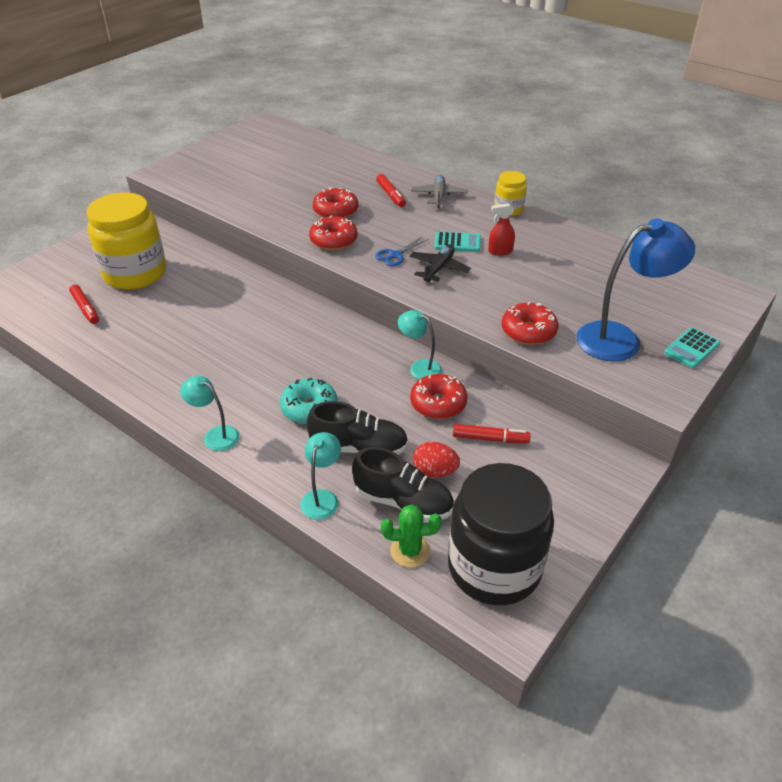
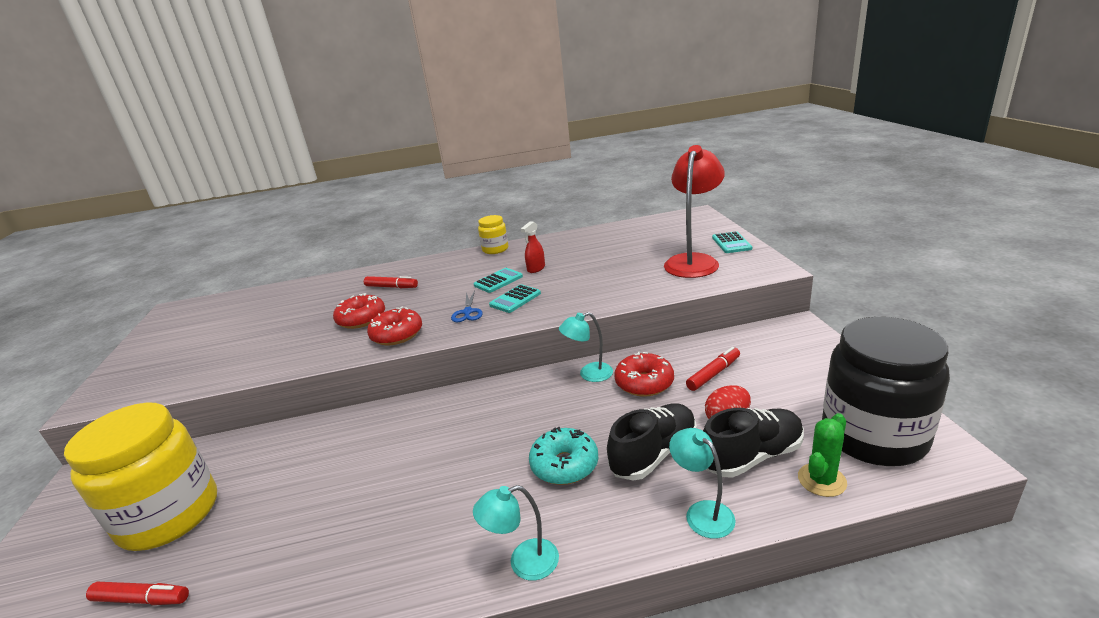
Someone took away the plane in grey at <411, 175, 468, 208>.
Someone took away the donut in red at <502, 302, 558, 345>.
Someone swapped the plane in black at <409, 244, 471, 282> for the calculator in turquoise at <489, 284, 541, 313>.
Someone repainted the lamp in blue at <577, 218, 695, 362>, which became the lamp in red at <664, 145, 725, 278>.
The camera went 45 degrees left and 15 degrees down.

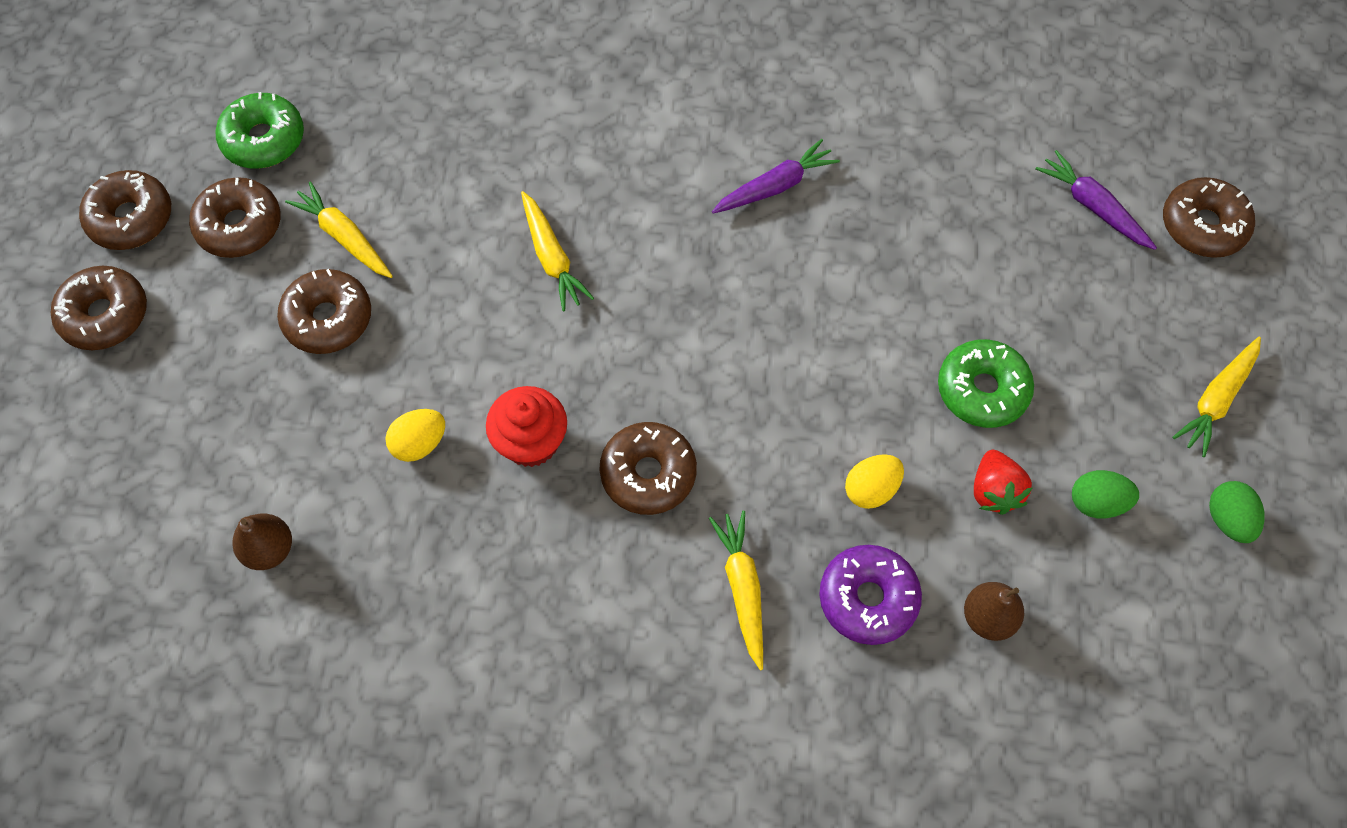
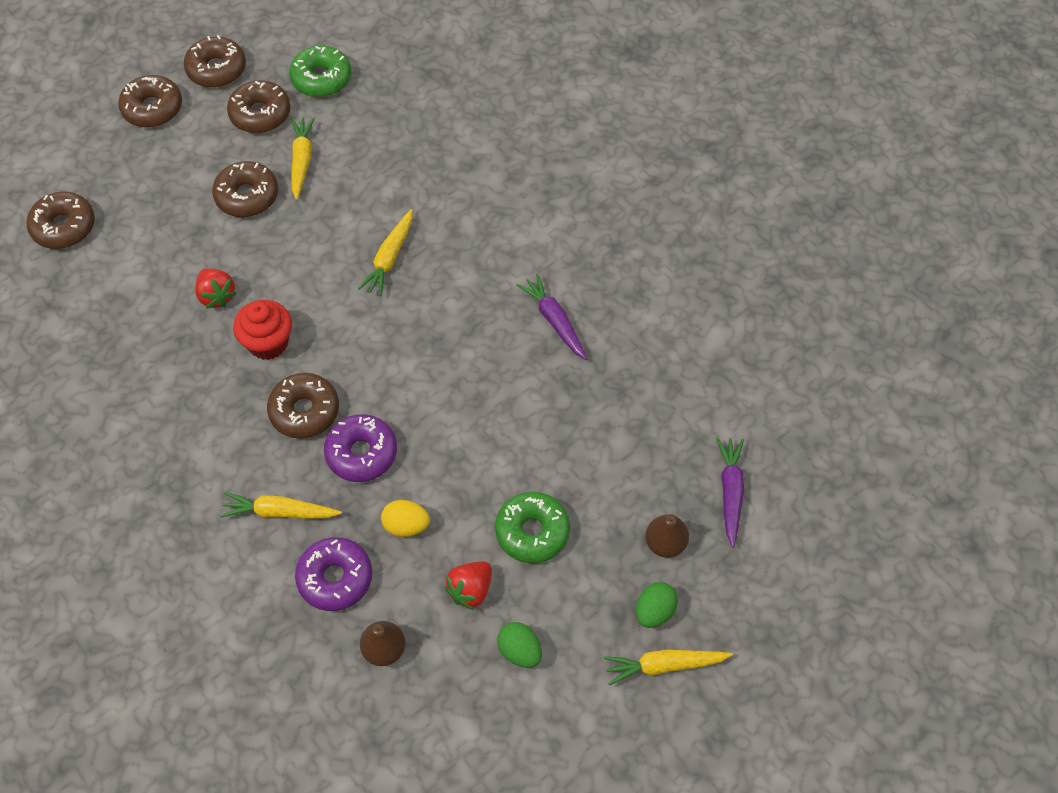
Someone put down the donut in purple at <324, 414, 397, 482>.
Someone carried the pear in brown from <232, 514, 292, 570> to <645, 514, 689, 558>.
Someone carried the donut in brown from <1163, 177, 1255, 258> to <27, 192, 95, 249>.
Someone carried the egg in green from <1209, 481, 1265, 543> to <636, 582, 678, 628>.
Someone swapped the egg in yellow at <385, 409, 445, 462> for the strawberry in red at <195, 268, 236, 308>.
Someone rotated the carrot in yellow at <709, 511, 763, 670> by 120 degrees counterclockwise.
Someone rotated the carrot in purple at <712, 139, 840, 214> by 135 degrees counterclockwise.
The camera went 45 degrees right and 5 degrees down.

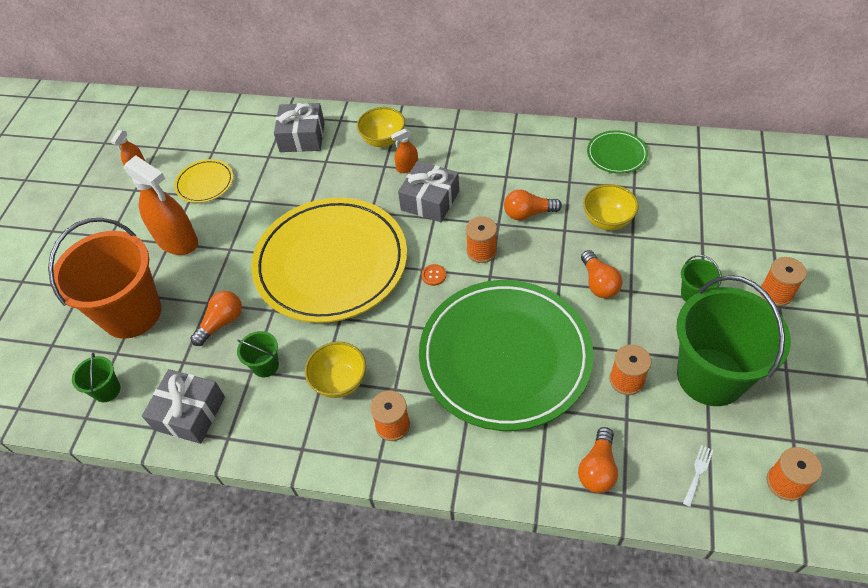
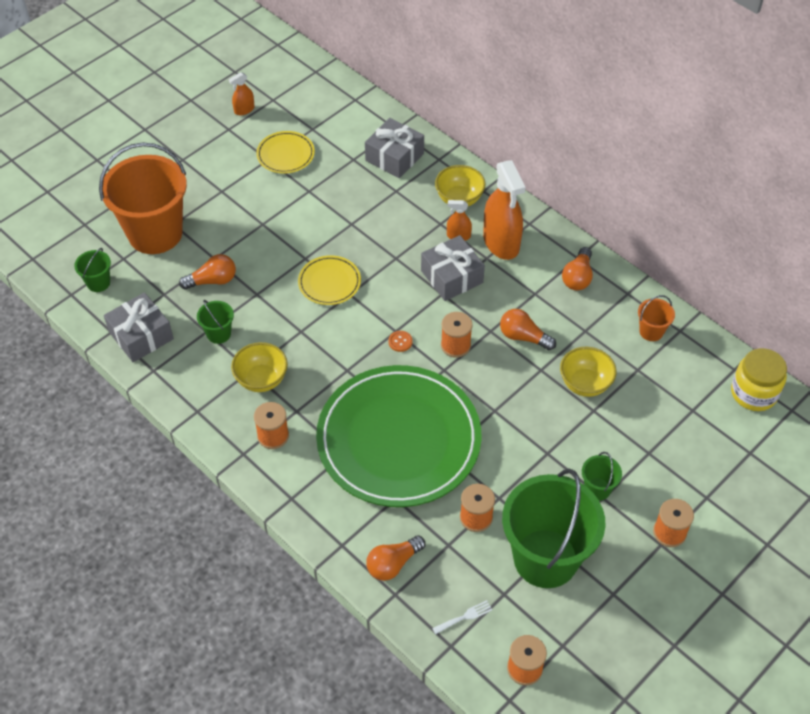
Someone put down the jar in yellow at <731, 348, 787, 411>.
Someone carried the spray bottle in orange from <124, 155, 198, 255> to <483, 160, 525, 260>.
Someone carried the light bulb in orange from <581, 250, 623, 298> to <562, 247, 593, 290>.
Someone swapped the plate in green at <587, 130, 648, 174> for the bucket in orange at <638, 295, 675, 341>.
Someone scaled the plate in yellow at <251, 198, 407, 323> by 0.42.
The camera went 30 degrees right and 0 degrees up.

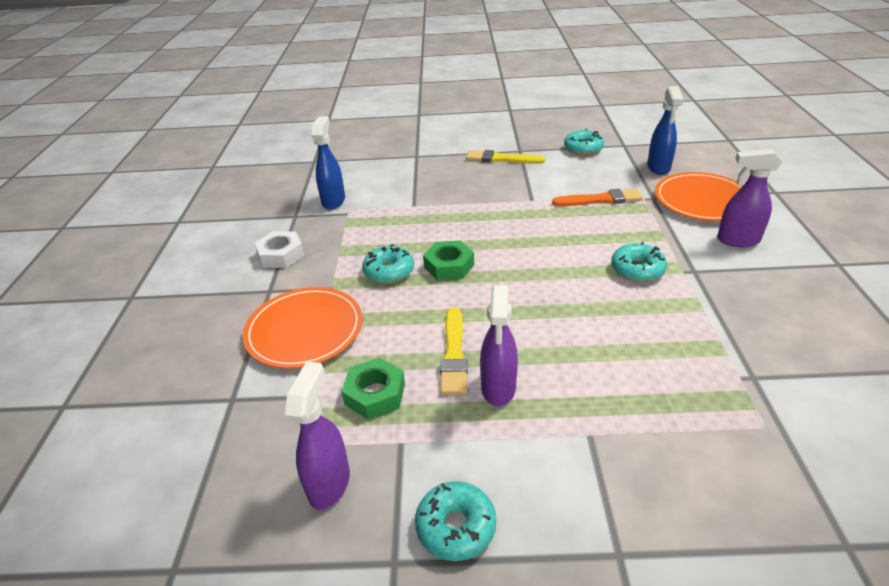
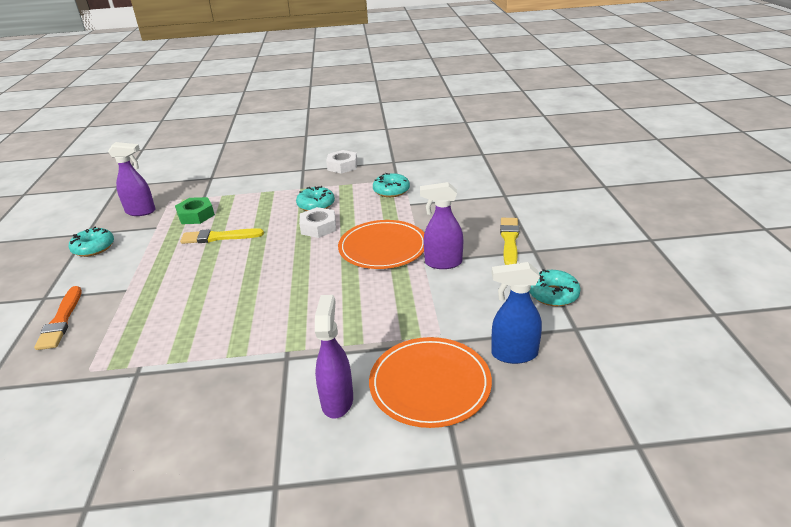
Someone took away the spray bottle in blue at <312, 116, 345, 210>.
Someone carried the plate in orange from <243, 287, 362, 369> to <338, 220, 424, 269>.
Someone carried the spray bottle in purple from <480, 285, 518, 406> to <420, 182, 463, 269>.
Someone carried the brush in orange from <552, 189, 643, 206> to <34, 286, 82, 350>.
Someone carried the donut in turquoise from <611, 242, 667, 282> to <373, 173, 410, 197>.
Someone repainted the nut in green at <423, 241, 474, 280>, which became the nut in white at <299, 207, 336, 238>.
The camera went 85 degrees right and 5 degrees down.

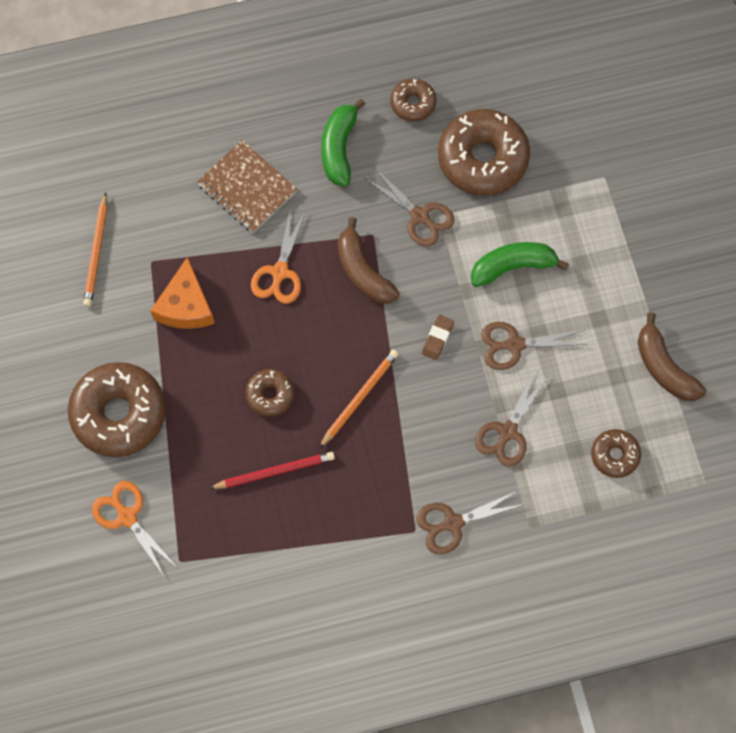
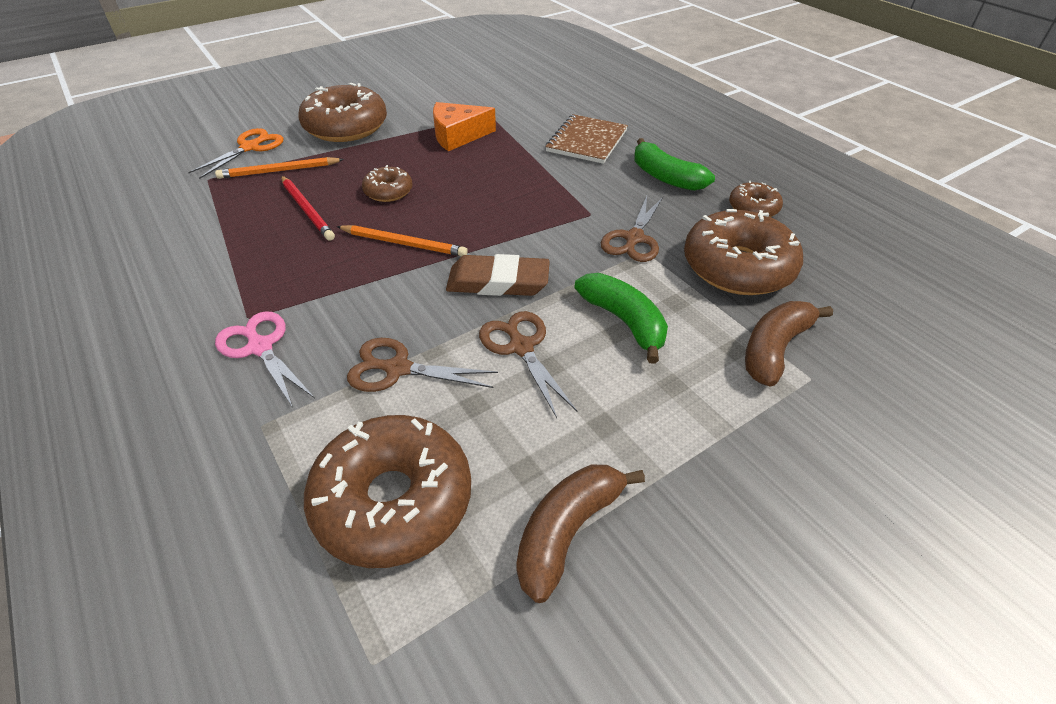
Someone took away the scissors in orange at <251, 209, 306, 304>.
Someone carried the pencil in orange from <83, 192, 107, 307> to <215, 157, 344, 179>.
Someone carried the banana in brown from <338, 217, 400, 304> to <745, 301, 833, 387>.
Someone repainted the scissors in brown at <417, 490, 525, 554>, which became the scissors in pink at <215, 311, 315, 408>.
Someone rotated the banana in green at <321, 99, 365, 186> by 120 degrees counterclockwise.
Someone scaled the eraser in brown at <422, 315, 454, 360> by 1.89.
Someone scaled the donut in brown at <591, 429, 641, 478> by 1.97.
The camera went 70 degrees right and 25 degrees down.

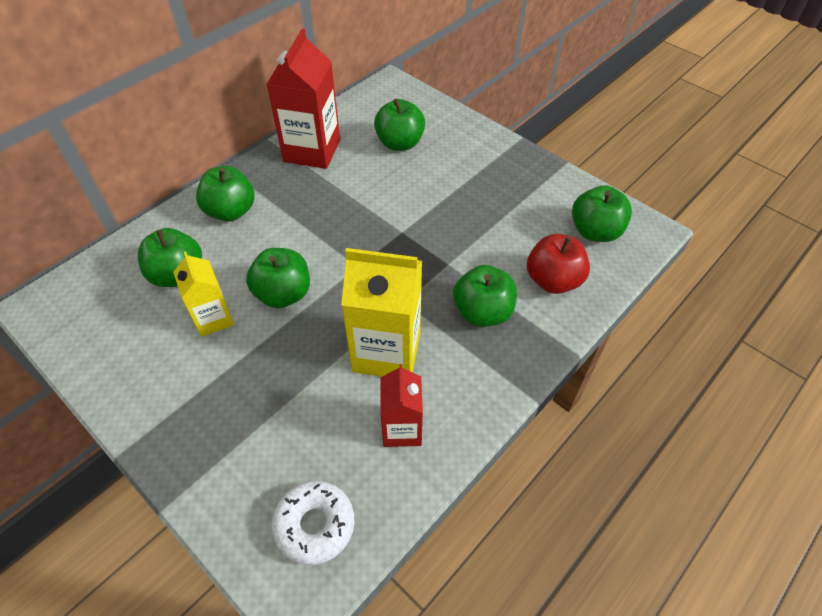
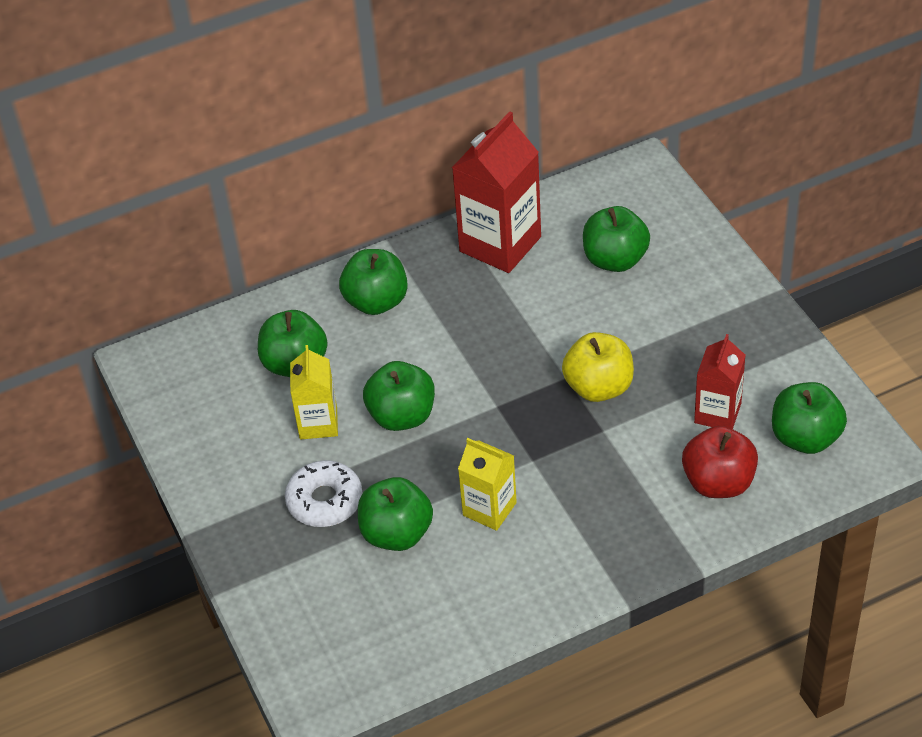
Someone put down the apple in yellow at <562, 332, 634, 402>.
Someone carried the donut in white from <272, 481, 354, 565> to <285, 460, 363, 527>.
Someone carried the carton in red from <380, 364, 423, 447> to <694, 334, 746, 429>.
Someone carried the apple in green from <453, 265, 517, 327> to <358, 477, 433, 551>.
Someone scaled the carton in yellow at <341, 248, 422, 377> by 0.59.
The camera went 25 degrees right and 5 degrees down.

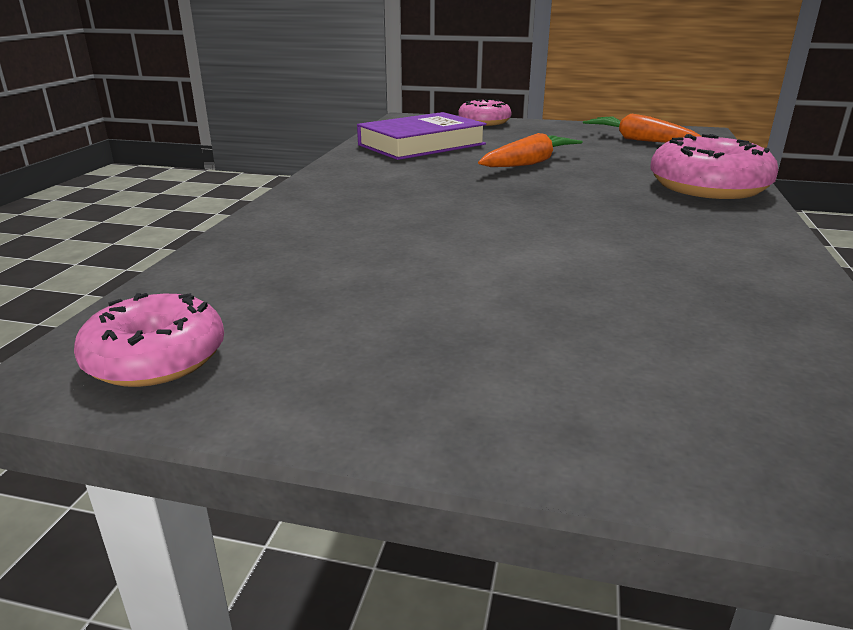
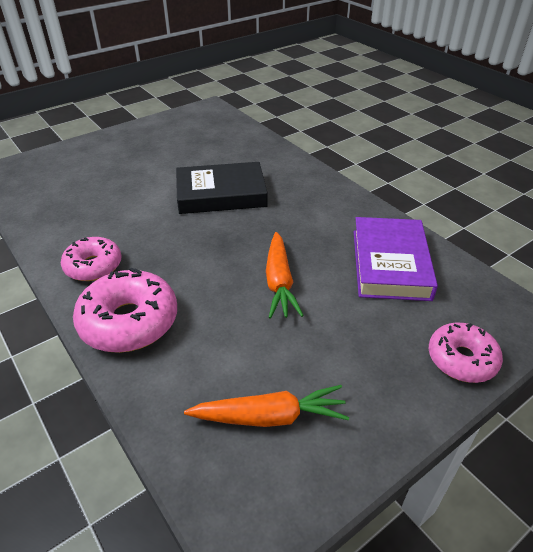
Someone put down the book in black at <176, 162, 267, 214>.
Someone carried the donut in pink from <74, 293, 224, 387> to <61, 237, 121, 281>.
The camera went 130 degrees right and 15 degrees up.

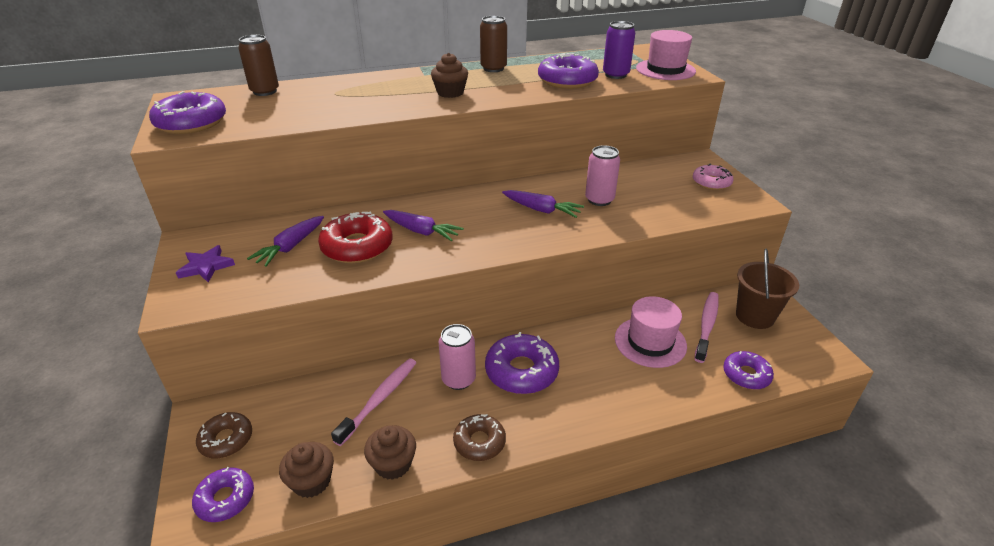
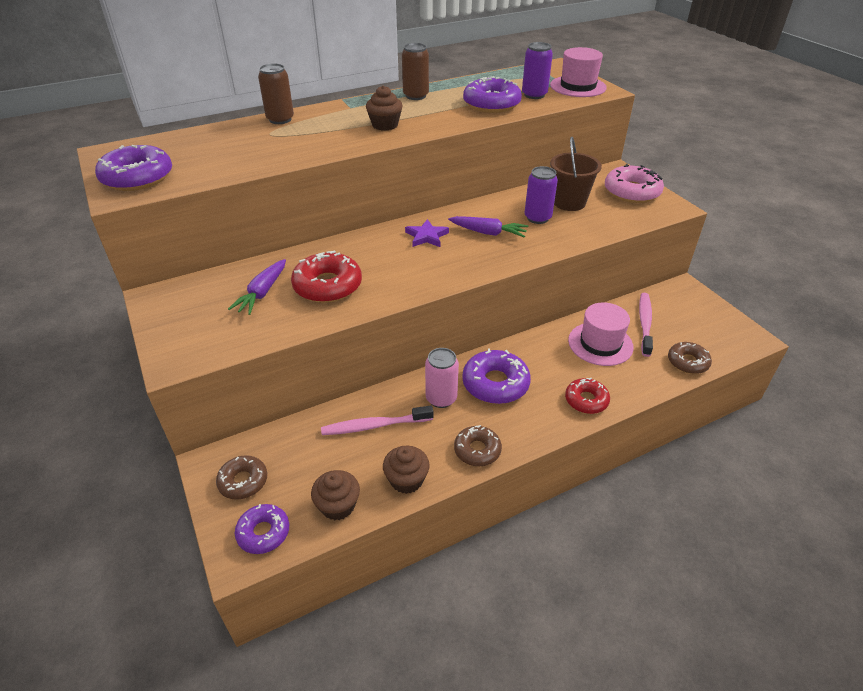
Someone took away the carrot in purple at <383, 210, 464, 241>.
Someone put down the donut in red at <565, 378, 610, 414>.
Someone carried the star in purple from <176, 245, 235, 283> to <405, 219, 449, 247>.
Someone carried the can in brown from <238, 35, 279, 96> to <258, 63, 294, 124>.
Someone carried the bucket in brown from <736, 249, 799, 329> to <550, 137, 602, 211>.
Someone repainted the can in pink at <585, 145, 620, 206>, which became the can in purple at <524, 166, 558, 224>.
Someone repainted the donut in purple at <723, 351, 774, 390>, which became the donut in brown at <668, 342, 712, 374>.
Someone rotated the toothbrush in pink at <331, 358, 417, 446> by 120 degrees counterclockwise.
Someone scaled the donut in pink at <693, 163, 734, 190> by 1.58.
The camera went 10 degrees left and 5 degrees up.

